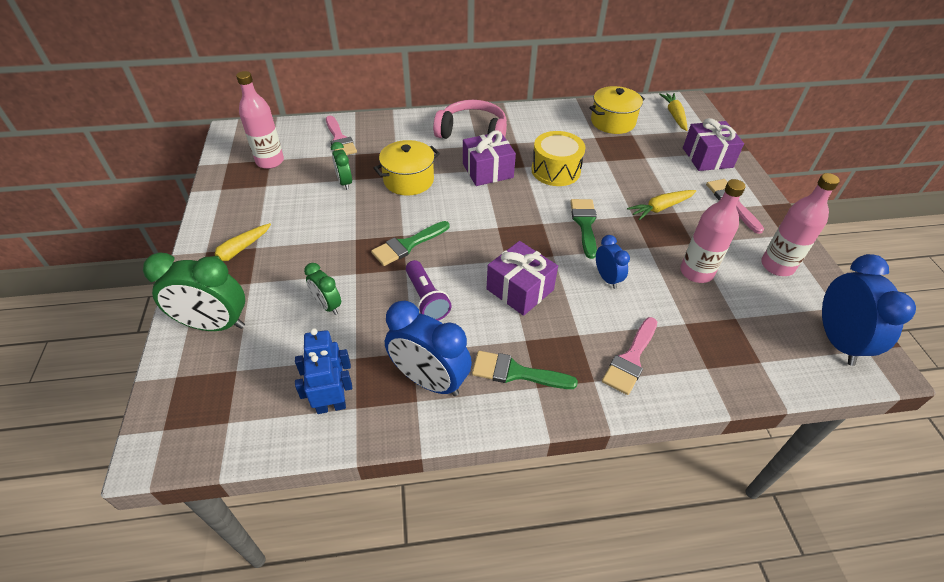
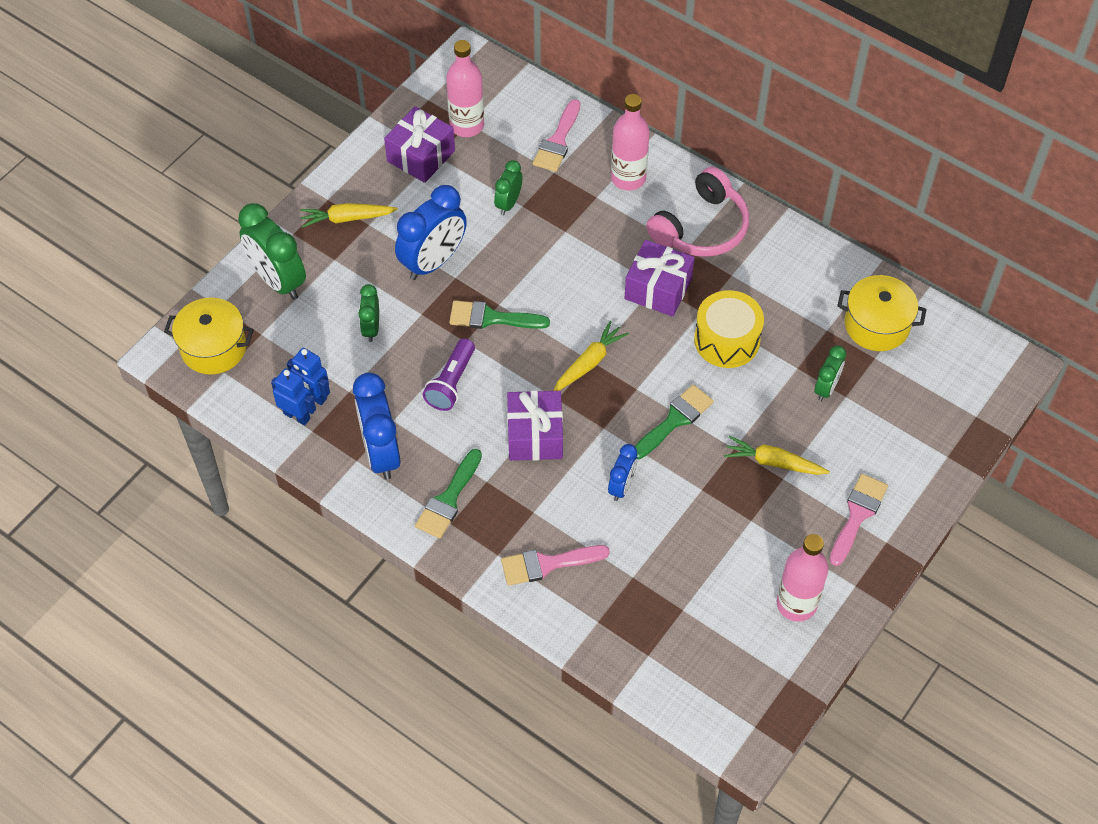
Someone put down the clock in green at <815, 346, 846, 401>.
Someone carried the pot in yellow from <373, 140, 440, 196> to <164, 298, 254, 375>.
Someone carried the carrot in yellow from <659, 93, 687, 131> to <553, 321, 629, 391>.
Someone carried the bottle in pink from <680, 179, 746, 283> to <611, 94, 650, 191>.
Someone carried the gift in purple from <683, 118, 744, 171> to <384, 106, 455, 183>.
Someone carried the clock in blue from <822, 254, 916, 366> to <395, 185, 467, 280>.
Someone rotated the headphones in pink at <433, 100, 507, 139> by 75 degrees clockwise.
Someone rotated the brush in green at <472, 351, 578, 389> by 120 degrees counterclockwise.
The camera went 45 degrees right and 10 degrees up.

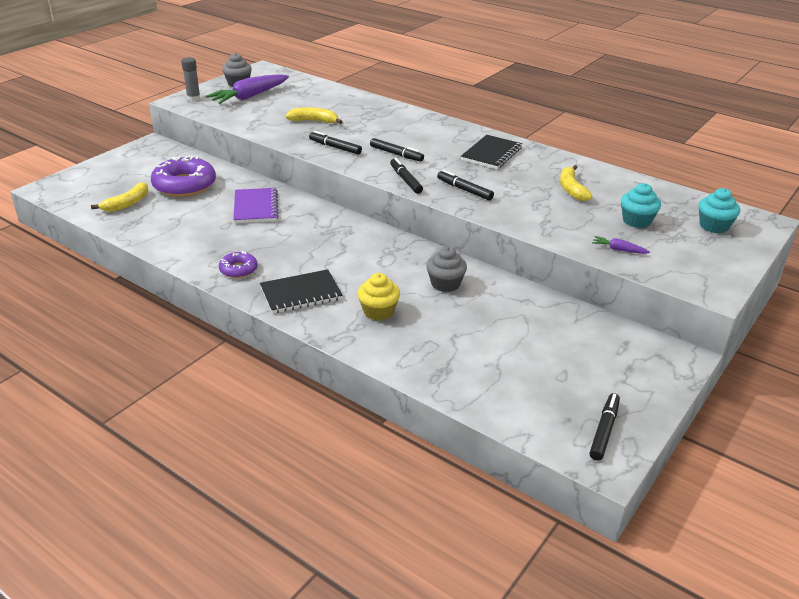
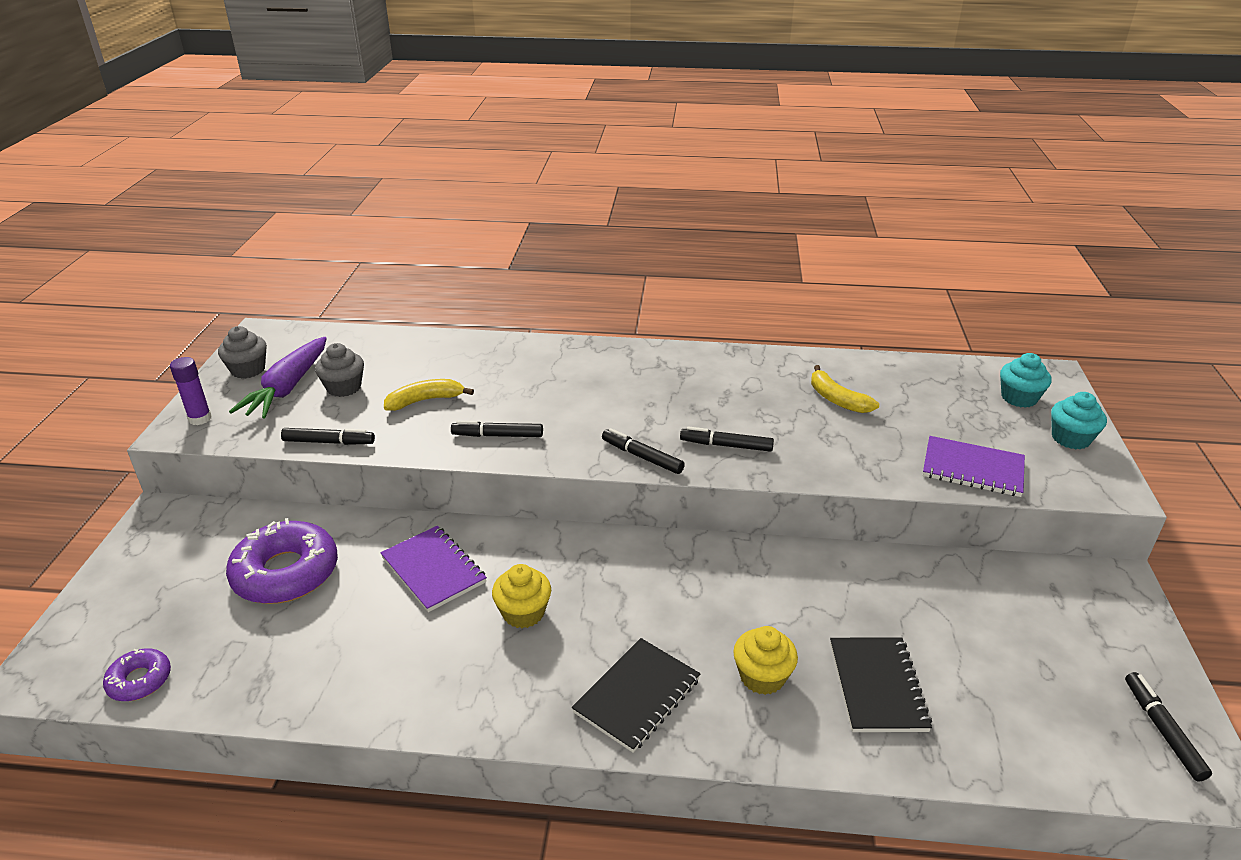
Someone took away the banana in yellow at <91, 182, 149, 212>.
Someone put down the cupcake in yellow at <492, 564, 551, 628>.
Someone carried the donut in purple from <219, 251, 258, 278> to <103, 648, 171, 701>.
Someone carried the marker in black from <370, 138, 424, 162> to <281, 428, 375, 445>.
Someone carried the cupcake in grey from <426, 247, 467, 292> to <315, 343, 364, 397>.
Someone carried the notebook in black from <461, 135, 522, 169> to <830, 637, 932, 732>.
Someone carried the cupcake in turquoise from <621, 183, 661, 228> to <1051, 392, 1107, 449>.
Someone swapped the carrot in purple at <592, 236, 650, 254> for the notebook in purple at <923, 436, 1025, 497>.
Someone repainted the glue stick in grey at <181, 57, 200, 102>, which became the glue stick in purple at <170, 357, 212, 425>.
The camera went 30 degrees left and 0 degrees up.

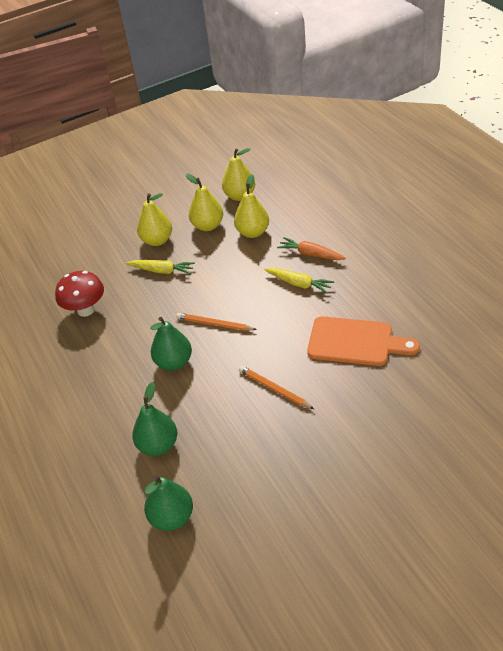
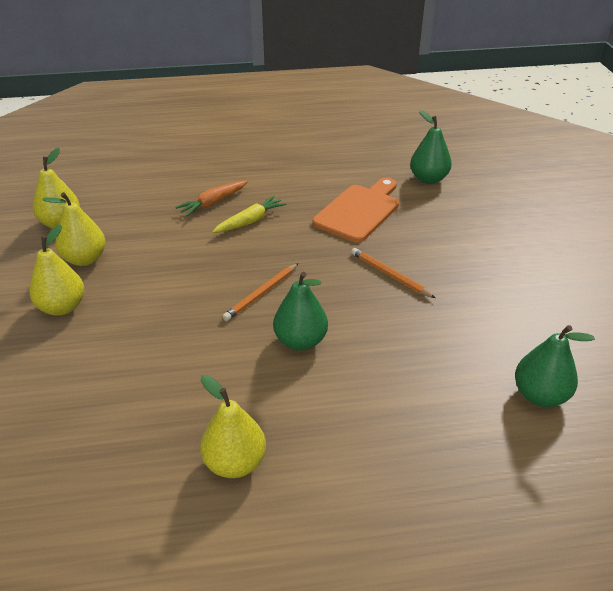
Someone took away the mushroom in red at <55, 271, 104, 317>.
Someone took away the carrot in yellow at <126, 260, 195, 275>.
Someone carried the pear in green from <132, 382, 177, 456> to <410, 110, 452, 184>.
Someone carried the pear in yellow from <234, 174, 269, 238> to <200, 375, 266, 478>.
Someone rotated the pencil in orange at <239, 366, 314, 409> by 75 degrees clockwise.
The camera went 75 degrees left and 5 degrees down.

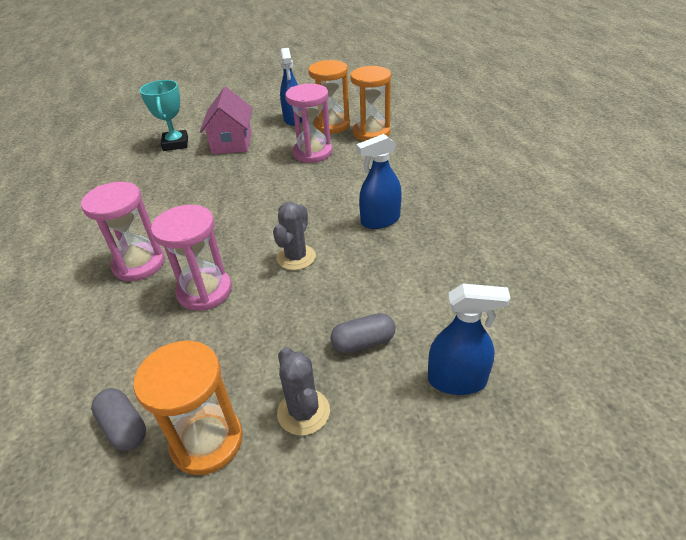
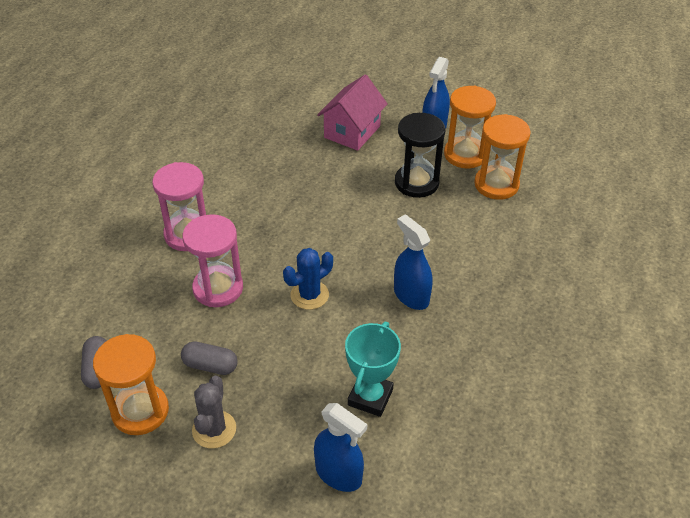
Someone carried the trophy in turquoise from <140, 80, 188, 151> to <345, 322, 401, 417>.
Someone carried the capsule in grey from <330, 313, 396, 353> to <181, 341, 238, 375>.
Someone repainted the cactus in grey at <273, 202, 316, 270>, which became the cactus in blue at <283, 248, 333, 310>.
Someone repainted the hourglass in pink at <285, 84, 332, 163>, which became the hourglass in black at <395, 113, 445, 198>.
Someone rotated the spray bottle in blue at <356, 134, 402, 229> by 45 degrees clockwise.
The camera went 30 degrees right and 5 degrees up.

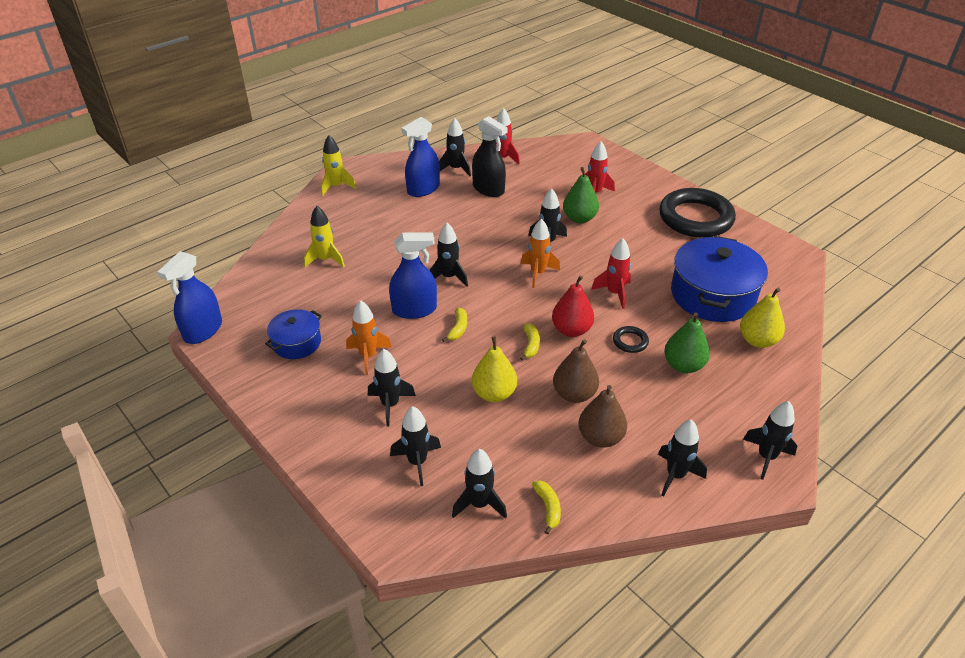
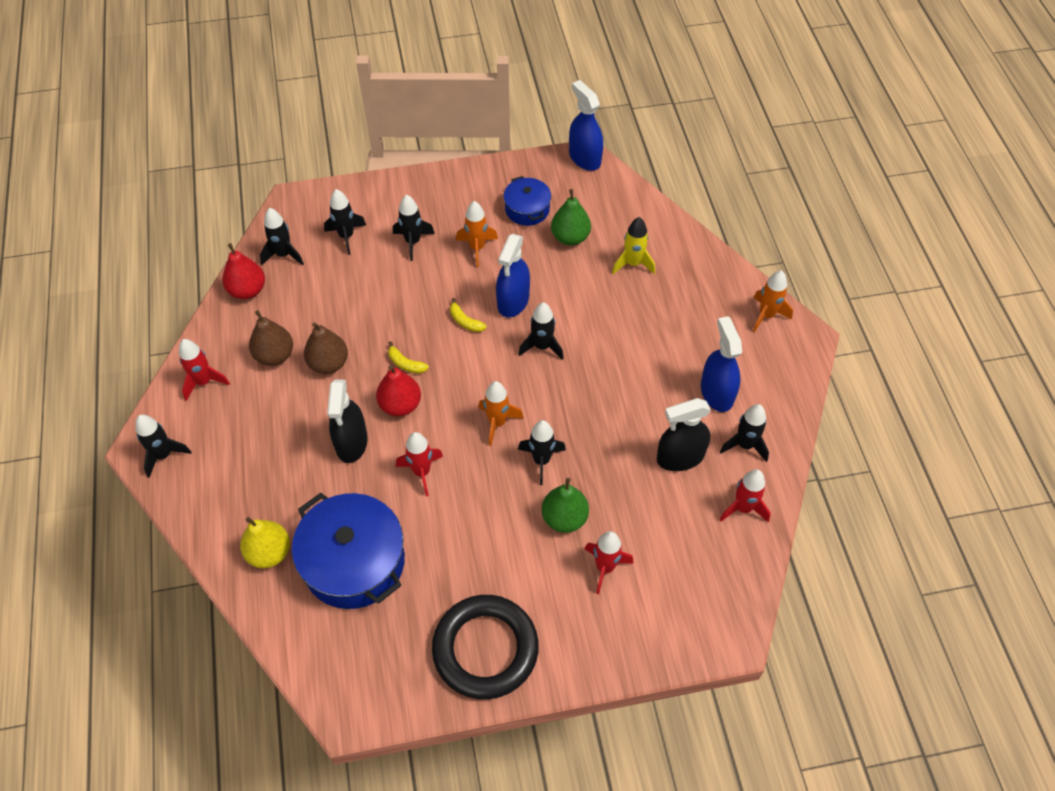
Someone took away the pear in yellow at <472, 336, 517, 402>.
Someone carried the pear in green from <664, 312, 710, 373> to <551, 189, 591, 245>.
Someone swapped the banana in yellow at <532, 480, 561, 534> for the pear in red at <222, 243, 265, 299>.
Someone swapped the ring in black at <613, 326, 649, 353> for the spray bottle in black at <327, 380, 368, 463>.
Someone repainted the rocket in yellow at <321, 135, 356, 196>, which became the rocket in orange at <753, 270, 793, 332>.
Someone repainted the rocket in black at <658, 420, 707, 496>, which became the rocket in red at <179, 339, 230, 401>.
The camera went 120 degrees right and 15 degrees up.

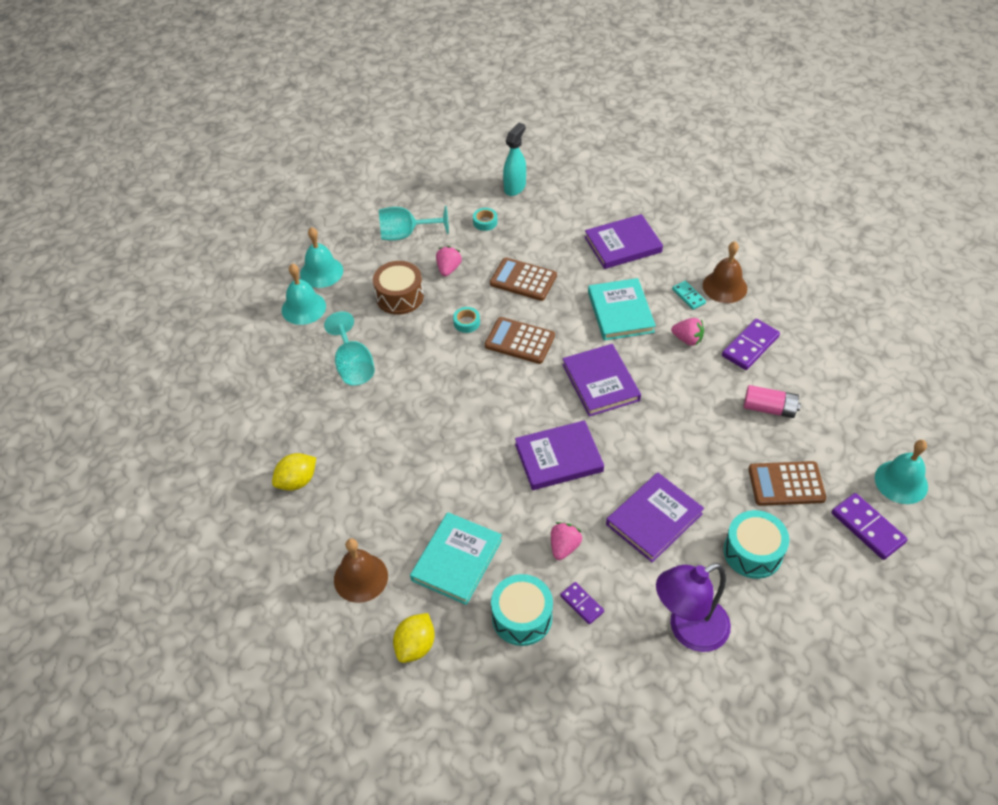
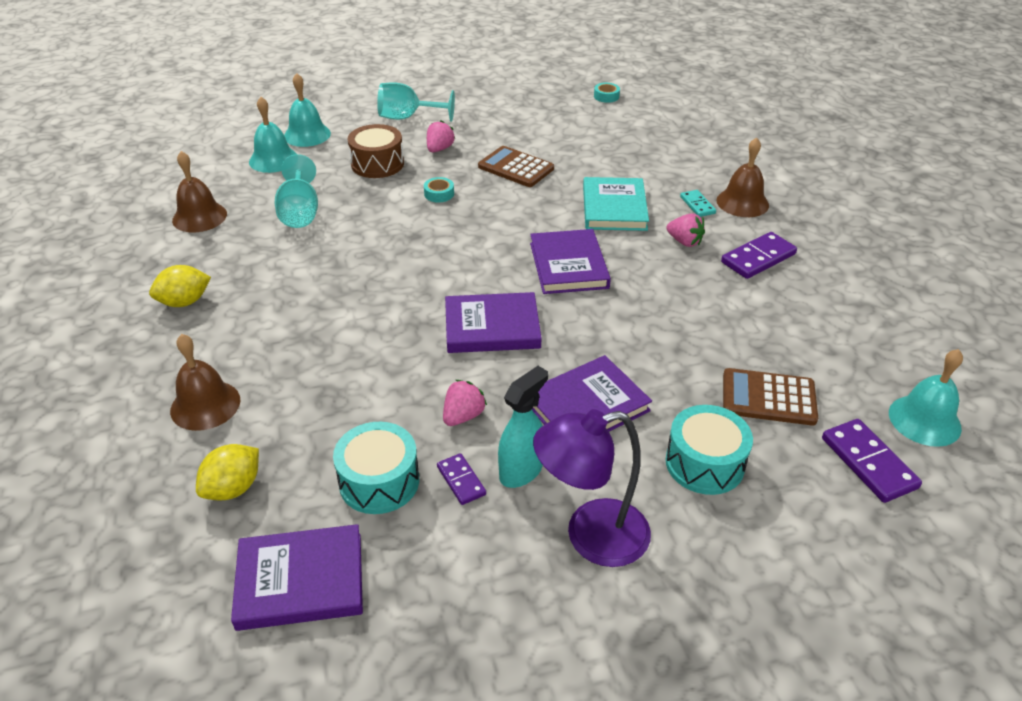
Someone took away the book in turquoise at <410, 512, 502, 605>.
Someone took away the calculator in brown at <485, 317, 555, 364>.
Someone took away the battery in pink at <744, 385, 801, 418>.
Someone put down the bell in brown at <172, 151, 227, 232>.
Someone carried the tape in turquoise from <473, 208, 498, 231> to <594, 83, 620, 103>.
Someone carried the spray bottle in turquoise from <503, 123, 526, 196> to <498, 366, 548, 488>.
Someone carried the book in purple from <585, 214, 663, 269> to <231, 524, 363, 631>.
The camera went 10 degrees right and 10 degrees down.

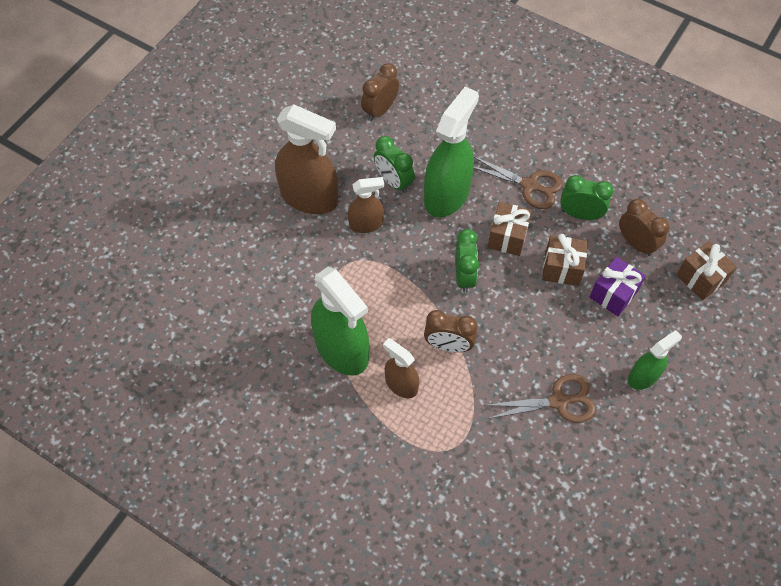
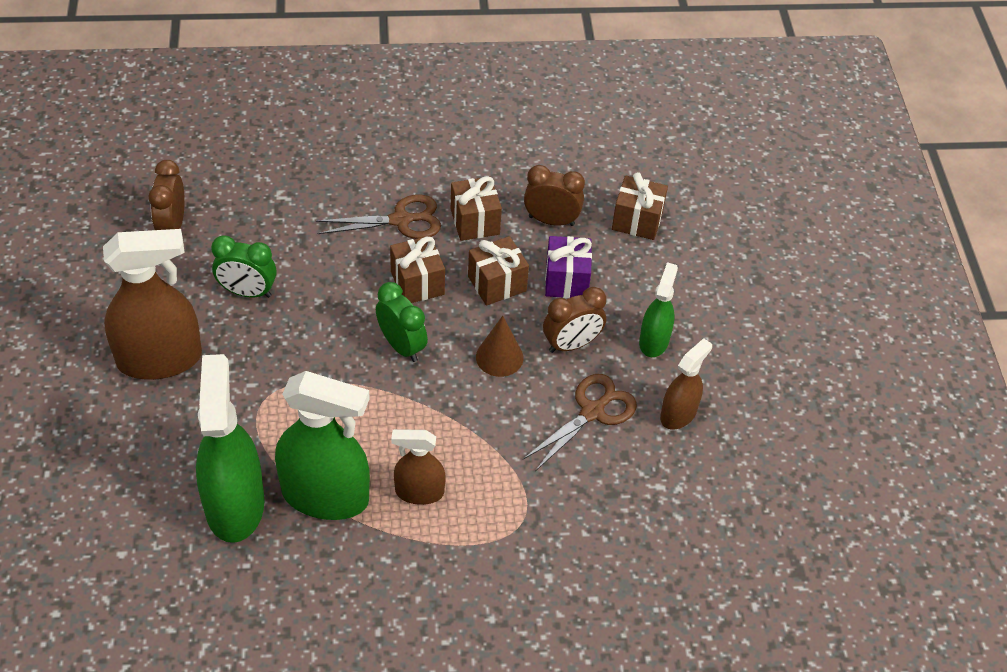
Someone put down the cone in brown at <476, 316, 523, 377>.
Someone carried the spray bottle in brown from <348, 177, 384, 233> to <660, 338, 712, 429>.
Someone carried the spray bottle in green from <424, 86, 479, 217> to <196, 354, 264, 543>.
Someone carried the clock in brown from <424, 310, 477, 352> to <543, 287, 606, 353>.
Someone swapped the clock in green at <560, 175, 614, 220> for the gift in brown at <451, 176, 502, 241>.
The camera went 40 degrees left and 10 degrees down.

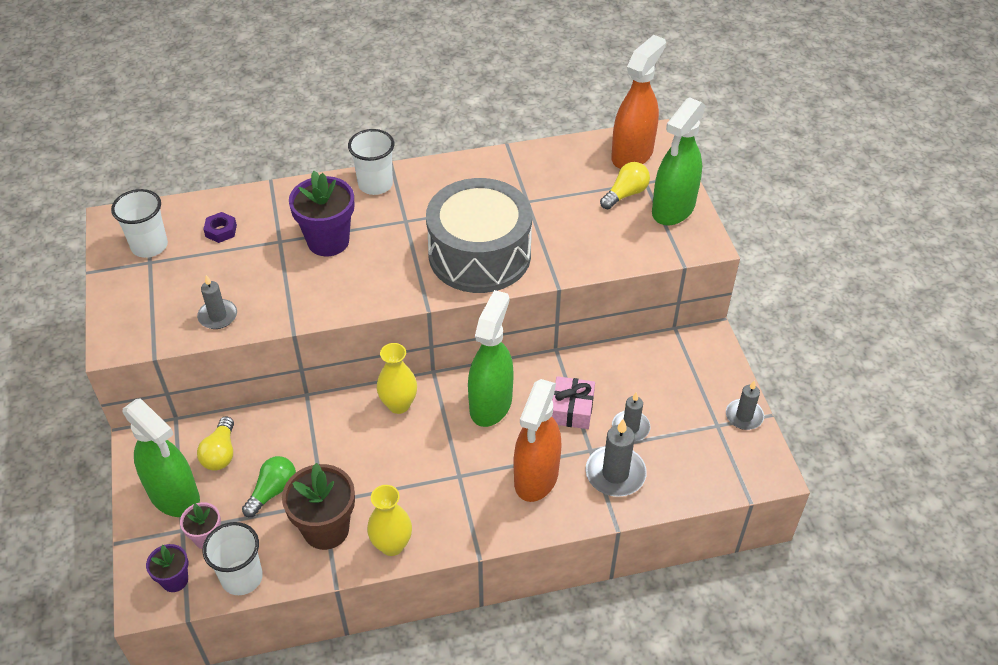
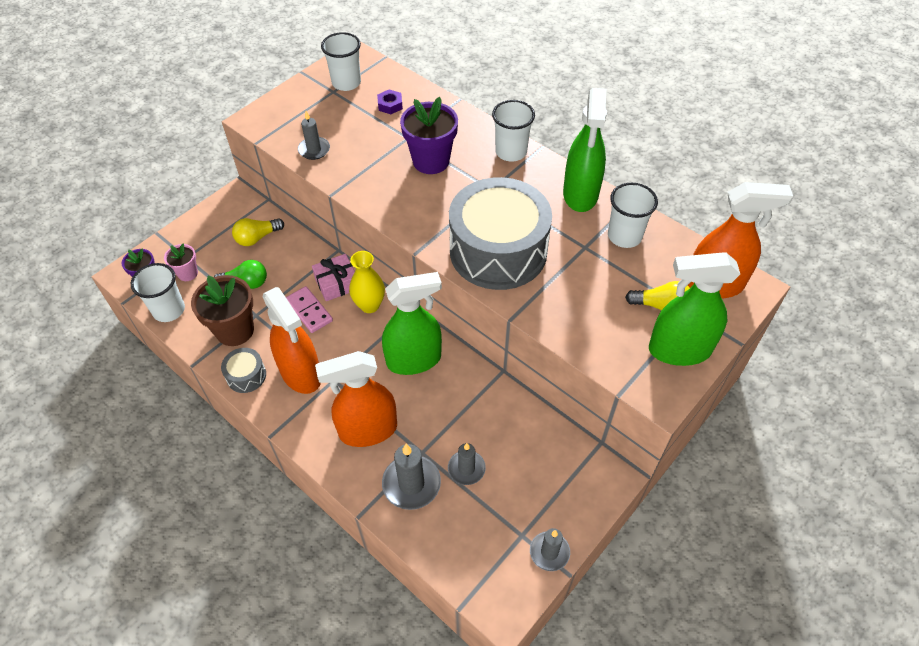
Someone put down the spray bottle in orange at <262, 287, 321, 394>.
Someone put down the domino in pink at <286, 286, 333, 333>.
Someone put down the cup in white at <608, 183, 658, 248>.
Someone carried the spray bottle in green from <123, 398, 200, 517> to <563, 88, 607, 212>.
Someone carried the gift in pink from <552, 376, 595, 429> to <312, 254, 355, 301>.
Someone swapped the vase in yellow at <367, 485, 412, 556> for the drum in grey at <221, 348, 266, 393>.
The camera went 55 degrees right and 5 degrees up.

